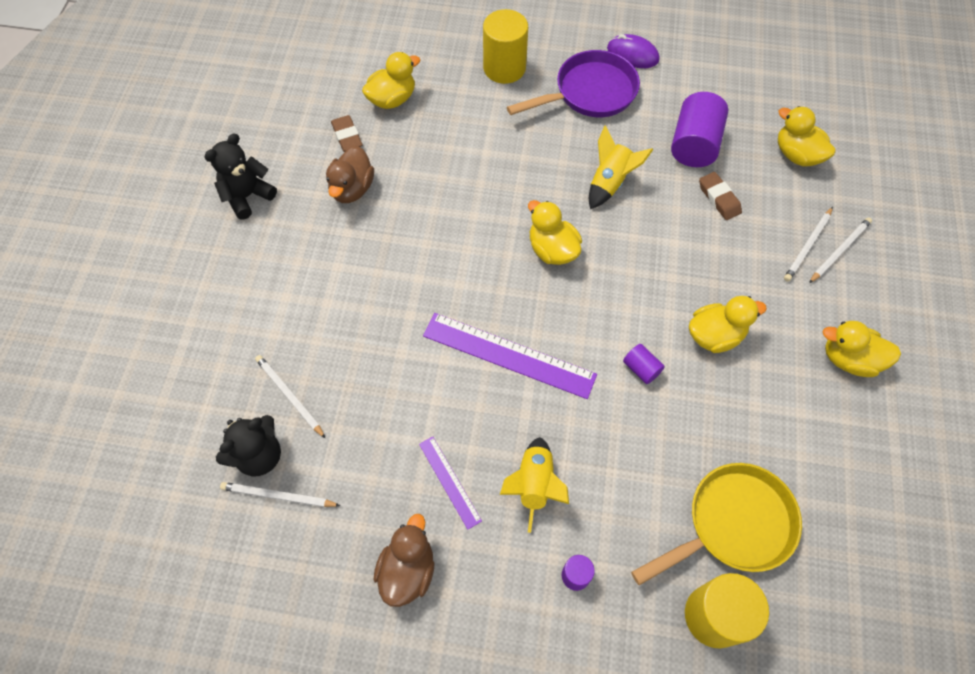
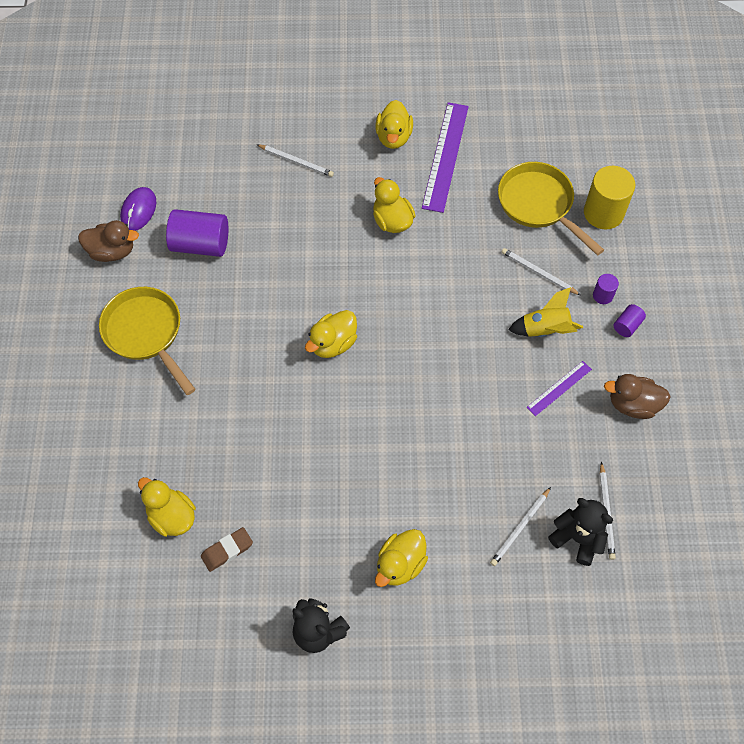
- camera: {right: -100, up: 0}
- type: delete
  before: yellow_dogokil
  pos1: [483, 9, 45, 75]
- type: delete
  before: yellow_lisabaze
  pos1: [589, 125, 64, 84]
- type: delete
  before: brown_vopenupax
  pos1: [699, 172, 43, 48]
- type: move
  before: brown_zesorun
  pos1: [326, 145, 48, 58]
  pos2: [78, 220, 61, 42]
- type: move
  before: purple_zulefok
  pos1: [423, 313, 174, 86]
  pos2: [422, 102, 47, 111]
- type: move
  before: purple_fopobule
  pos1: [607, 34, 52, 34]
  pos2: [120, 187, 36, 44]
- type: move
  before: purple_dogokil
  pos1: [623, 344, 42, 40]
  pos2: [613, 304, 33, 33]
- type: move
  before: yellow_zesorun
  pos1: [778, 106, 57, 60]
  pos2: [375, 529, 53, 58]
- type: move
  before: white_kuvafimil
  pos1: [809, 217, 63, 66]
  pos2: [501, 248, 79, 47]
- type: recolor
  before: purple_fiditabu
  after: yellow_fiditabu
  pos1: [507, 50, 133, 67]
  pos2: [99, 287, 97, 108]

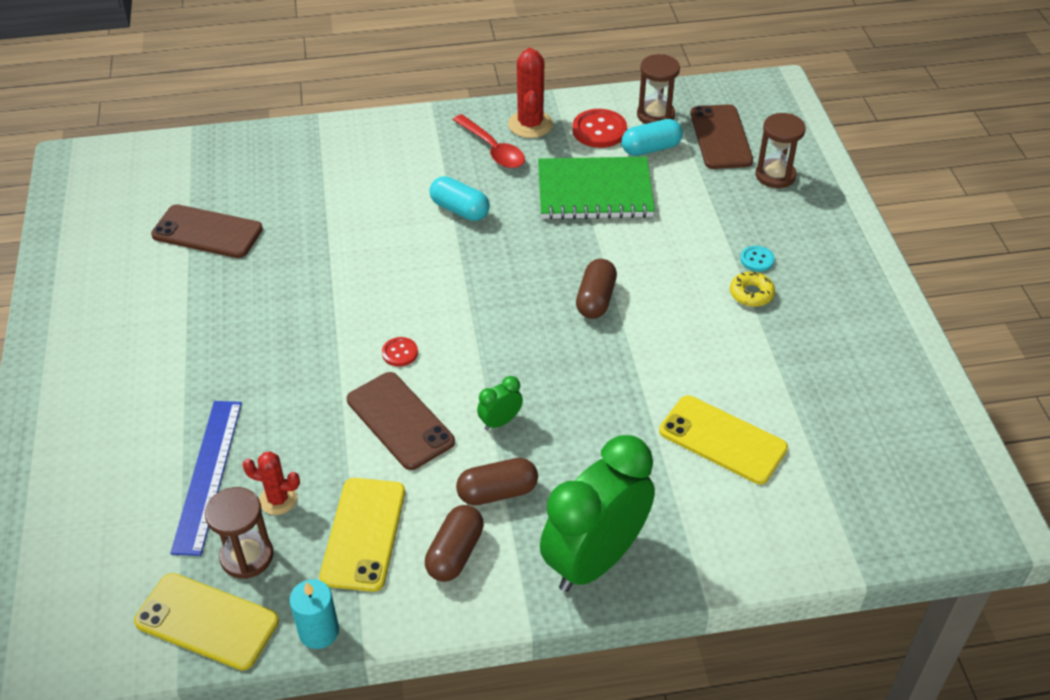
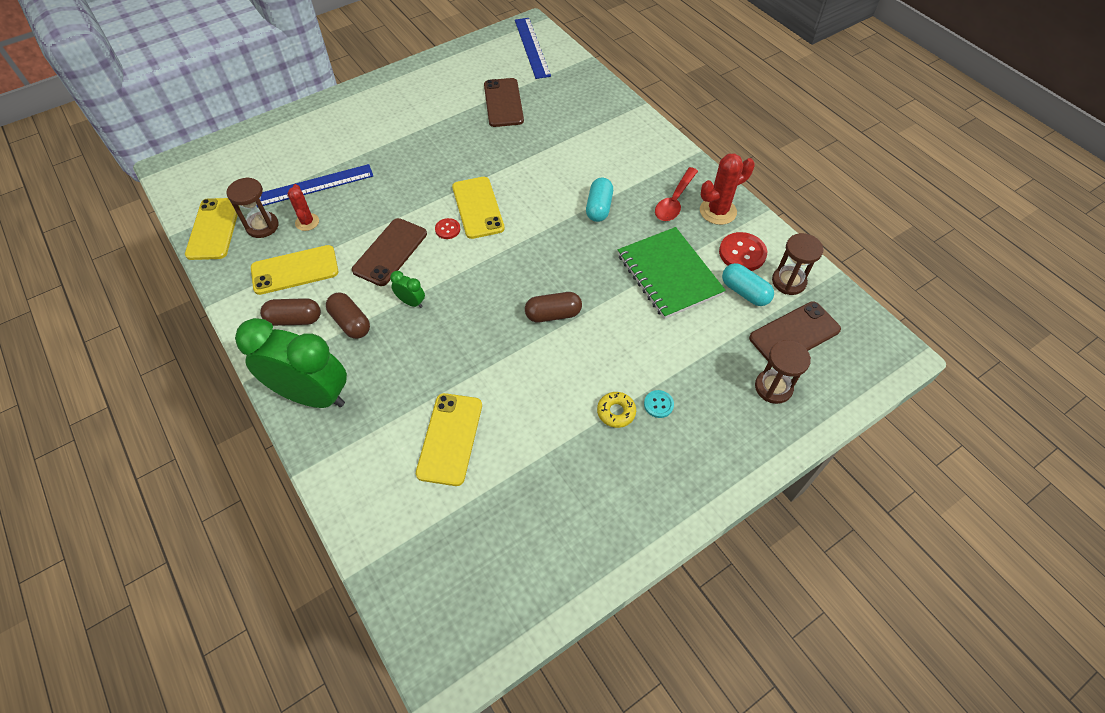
- camera: {right: 65, up: 10}
- type: delete
  before: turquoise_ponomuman
  pos1: [289, 579, 50, 70]
- type: insert
  after: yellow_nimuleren
  pos2: [452, 177, 53, 62]
- type: insert
  after: blue_zulefok
  pos2: [515, 18, 36, 61]

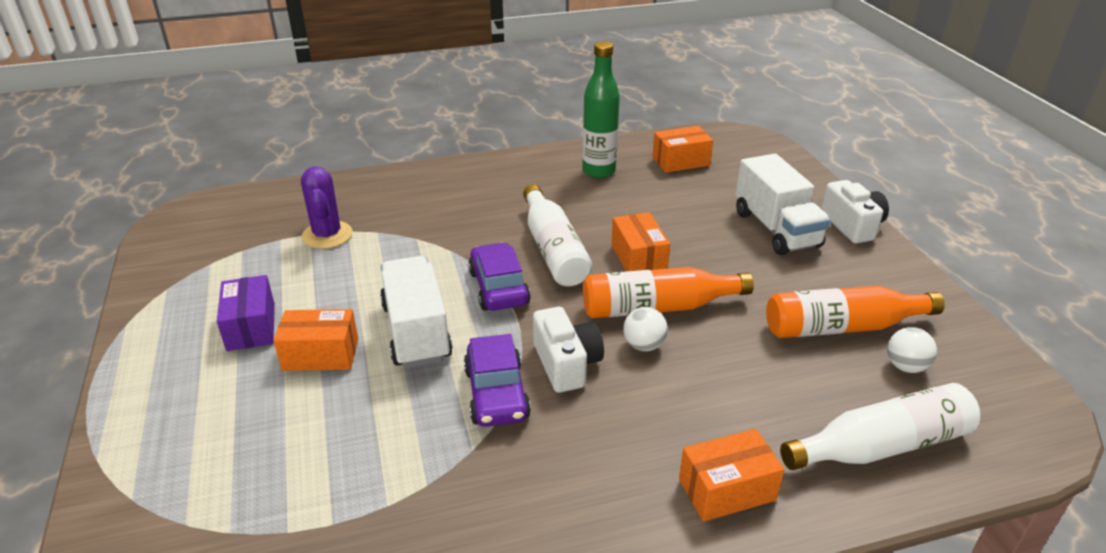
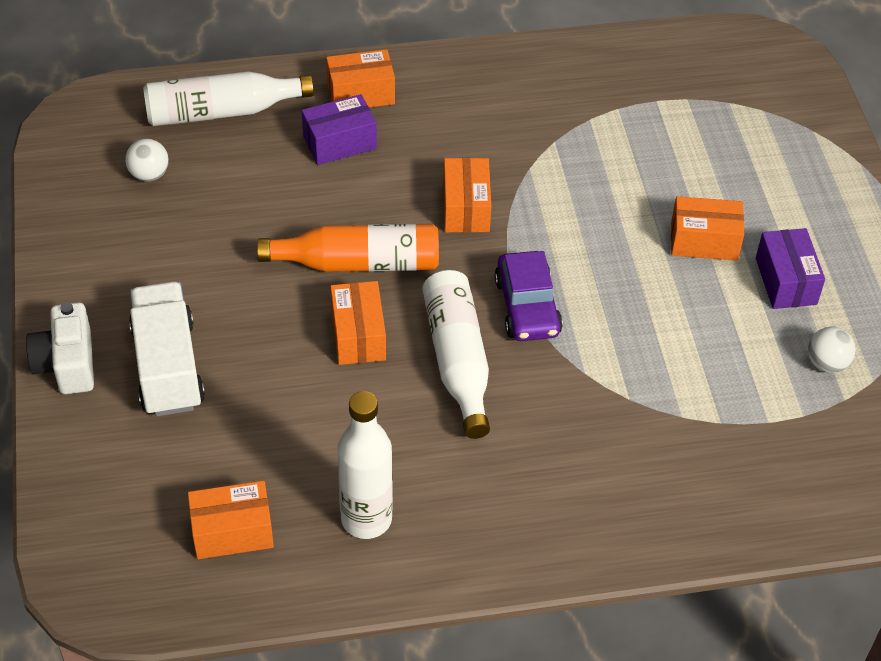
- camera: {right: -175, up: 15}
- type: delete
  before: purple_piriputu
  pos1: [301, 166, 52, 83]
- type: delete
  before: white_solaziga
  pos1: [380, 256, 73, 112]
- type: delete
  before: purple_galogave
  pos1: [464, 334, 67, 93]
- type: delete
  before: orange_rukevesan
  pos1: [766, 286, 179, 52]
- type: insert
  after: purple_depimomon
  pos2: [302, 94, 75, 71]
- type: move
  before: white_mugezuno
  pos1: [623, 307, 45, 44]
  pos2: [808, 327, 47, 46]
- type: replace
  before: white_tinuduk
  after: orange_depimomon
  pos1: [533, 307, 71, 86]
  pos2: [443, 158, 48, 75]
- type: recolor
  before: green_rukevesan
  after: white_rukevesan
  pos1: [582, 41, 38, 137]
  pos2: [337, 391, 56, 148]

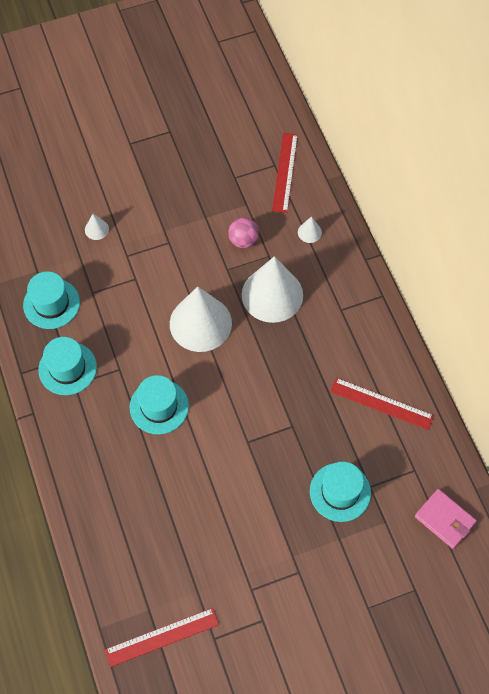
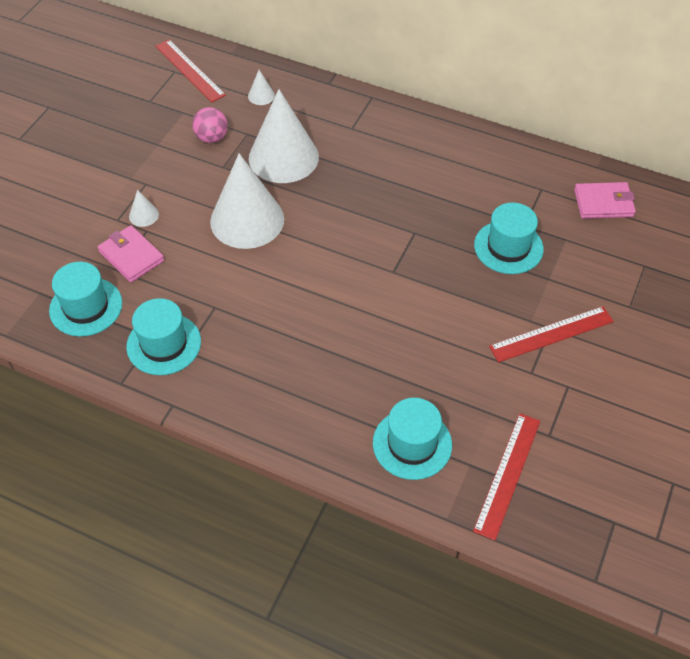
- camera: {right: -45, up: -10}
- type: insert
  after: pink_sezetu
  pos2: [98, 225, 66, 58]
- type: move
  before: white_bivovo
  pos1: [85, 214, 24, 26]
  pos2: [129, 190, 30, 37]
- type: move
  before: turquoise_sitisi
  pos1: [130, 375, 59, 59]
  pos2: [373, 398, 79, 82]
- type: move
  before: red_zulefok
  pos1: [330, 378, 104, 52]
  pos2: [489, 306, 125, 57]

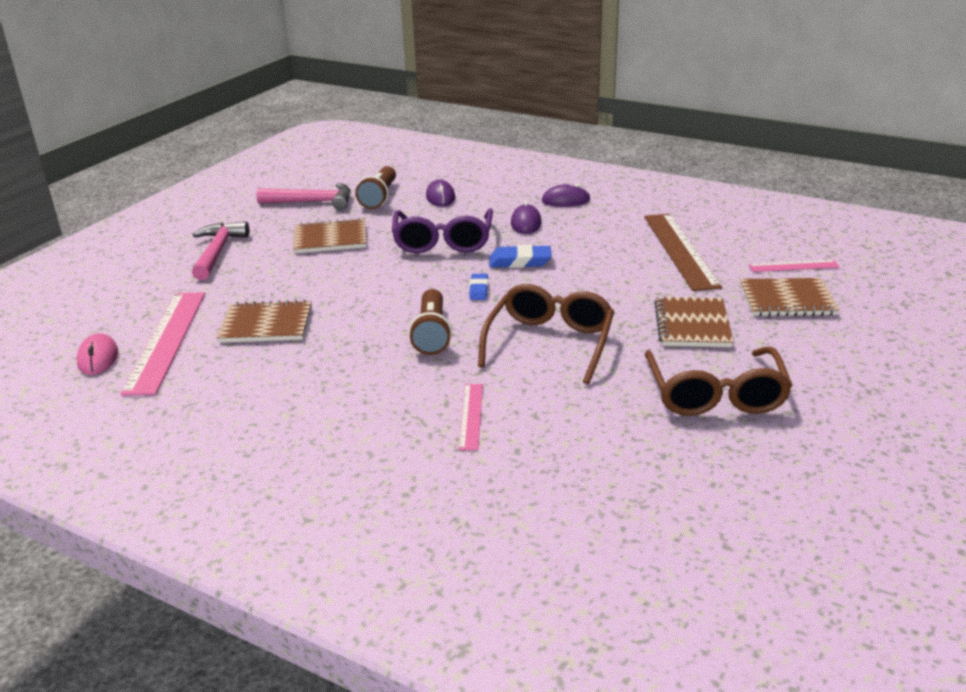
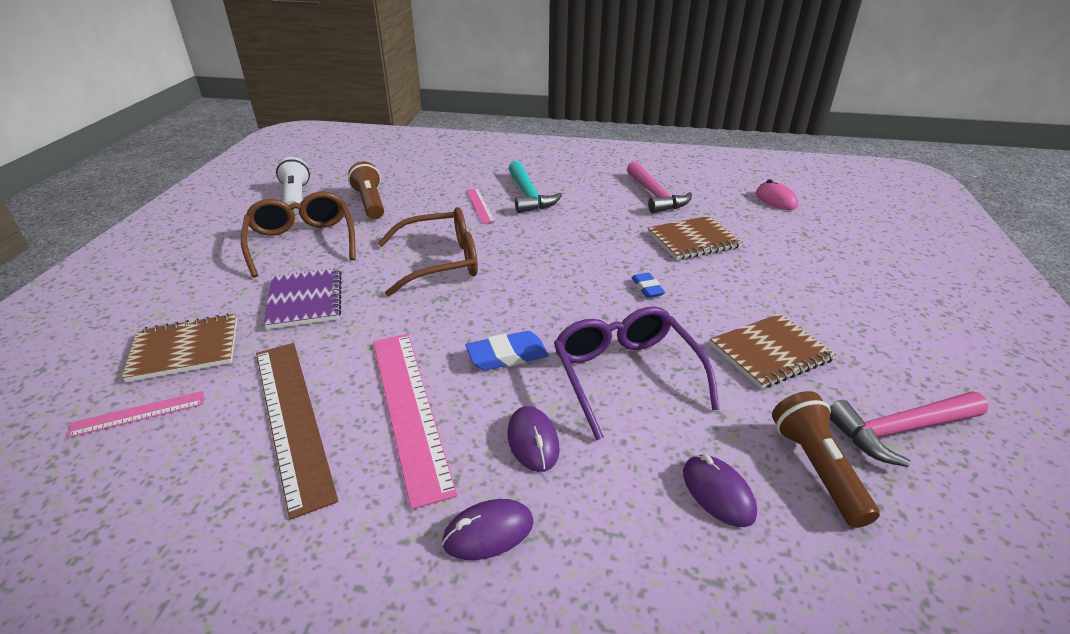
- camera: {right: 160, up: 5}
- type: insert
  after: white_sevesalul
  pos2: [276, 157, 34, 57]
- type: insert
  after: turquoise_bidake
  pos2: [508, 161, 54, 52]
- type: move
  before: pink_zulefok
  pos1: [121, 292, 84, 104]
  pos2: [373, 334, 84, 176]
- type: move
  before: pink_bidake
  pos1: [192, 221, 57, 59]
  pos2: [627, 161, 65, 52]
- type: move
  before: brown_sevesalul
  pos1: [409, 289, 43, 66]
  pos2: [348, 161, 36, 58]
- type: move
  before: blue_vopenupax
  pos1: [469, 274, 19, 26]
  pos2: [632, 273, 33, 25]
- type: recolor
  before: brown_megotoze
  after: purple_megotoze
  pos1: [654, 297, 80, 50]
  pos2: [264, 268, 78, 62]
- type: rotate
  before: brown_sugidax
  pos1: [478, 284, 136, 100]
  pos2: [378, 207, 100, 90]
  turn: -105

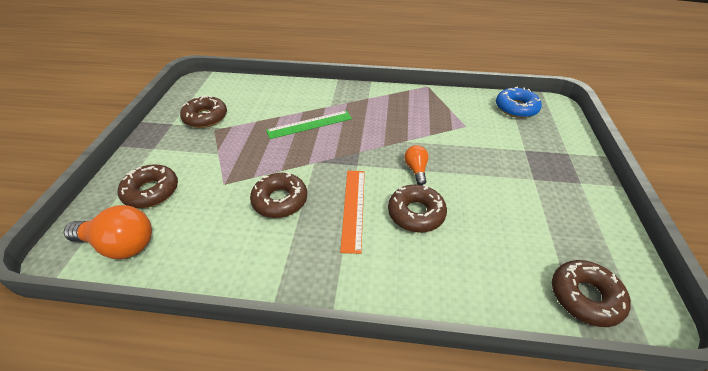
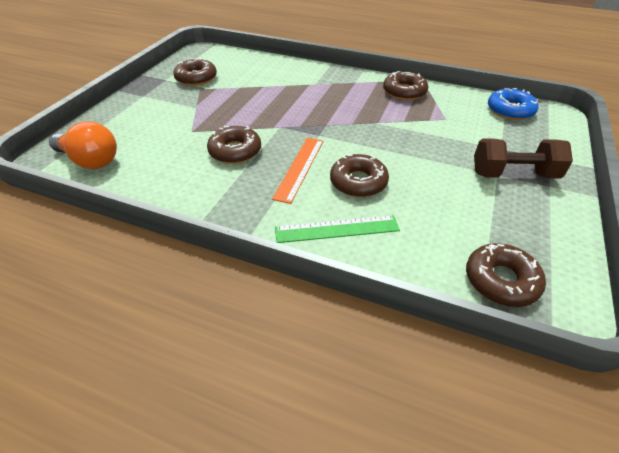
- camera: {right: 15, up: 0}
- type: delete
  before: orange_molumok
  pos1: [404, 145, 25, 40]
- type: insert
  after: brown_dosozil
  pos2: [474, 138, 99, 41]
- type: move
  before: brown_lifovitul
  pos1: [118, 164, 60, 44]
  pos2: [383, 71, 45, 29]
- type: move
  before: green_zulefok
  pos1: [266, 111, 86, 28]
  pos2: [275, 215, 125, 28]

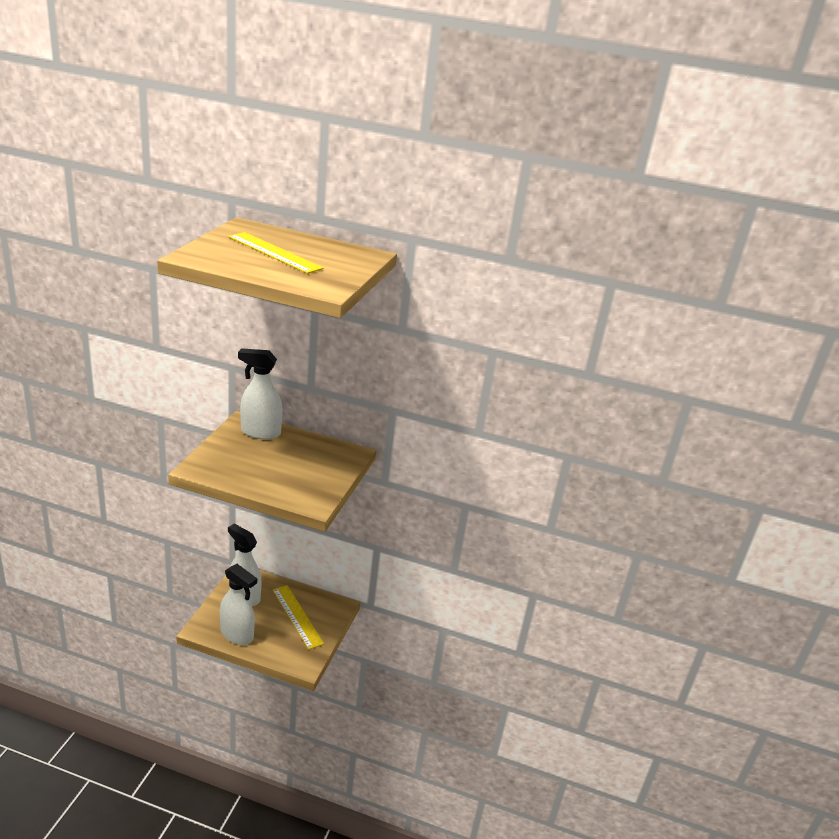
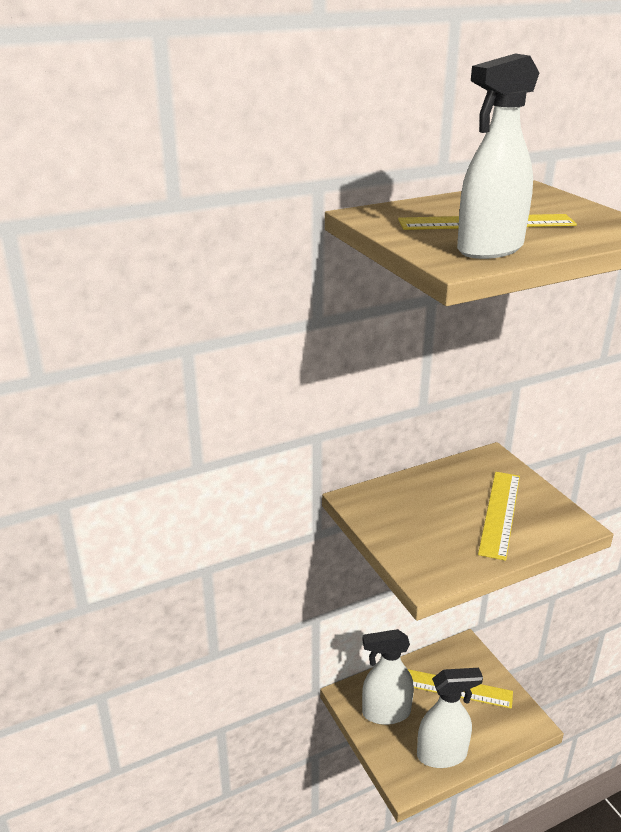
- camera: {right: -40, up: 0}
- type: insert
  after: yellow_zulefok
  pos2: [478, 472, 42, 89]
- type: move
  before: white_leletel
  pos1: [238, 348, 45, 91]
  pos2: [457, 54, 82, 205]

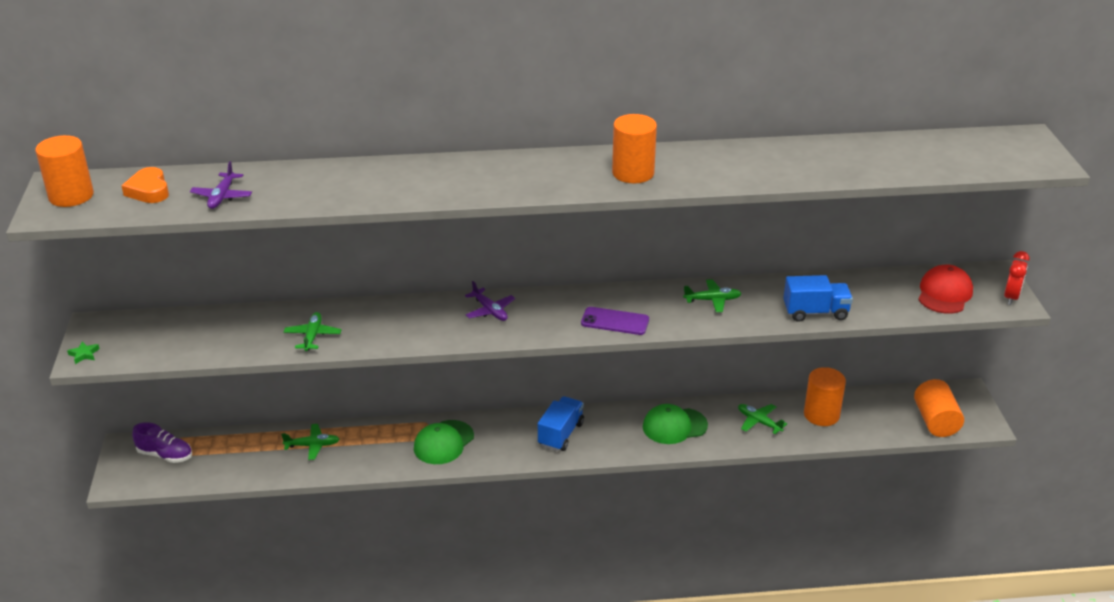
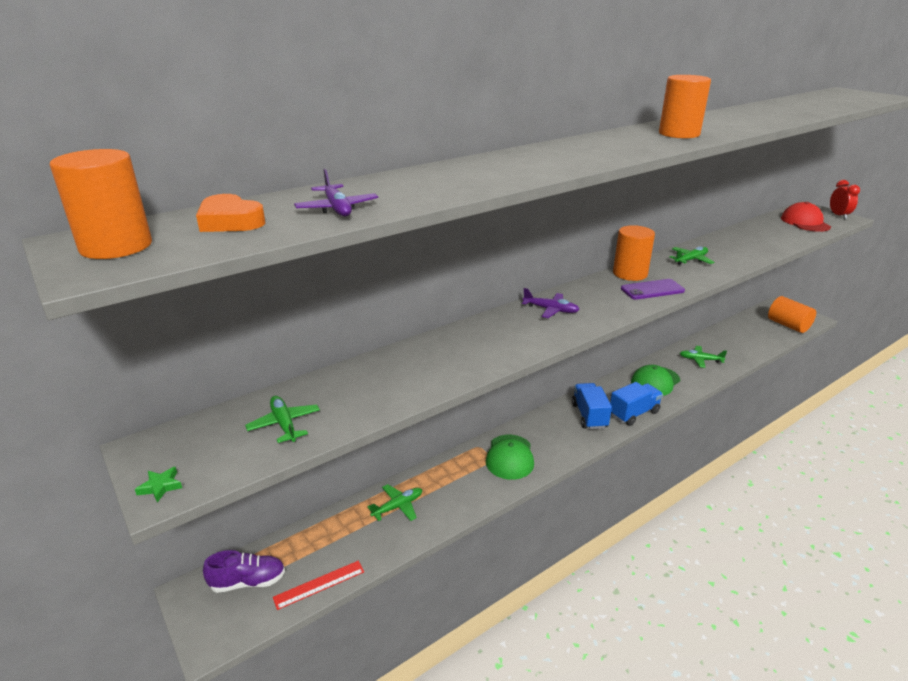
- camera: {right: -30, up: -5}
- type: insert
  after: red_zulefok
  pos2: [273, 561, 91, 49]
- type: move
  before: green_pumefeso
  pos1: [284, 312, 58, 39]
  pos2: [245, 396, 75, 47]
- type: move
  before: blue_solaziga
  pos1: [783, 275, 70, 47]
  pos2: [610, 382, 53, 44]
- type: move
  before: orange_dogokil
  pos1: [804, 367, 42, 59]
  pos2: [613, 225, 42, 56]

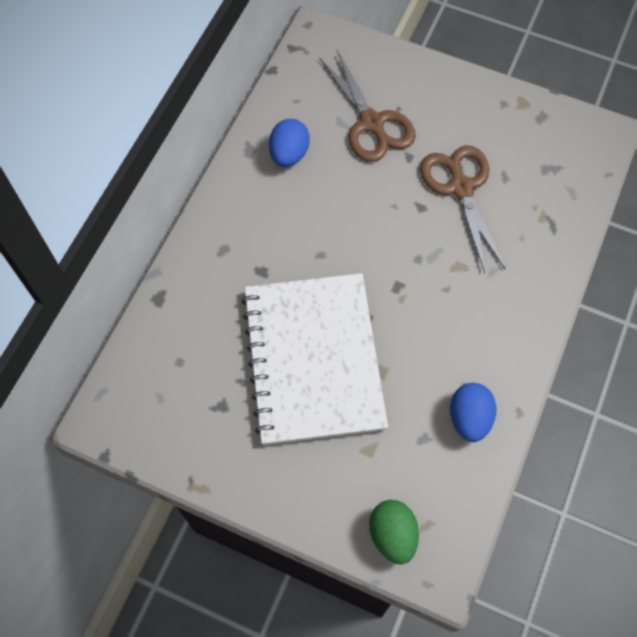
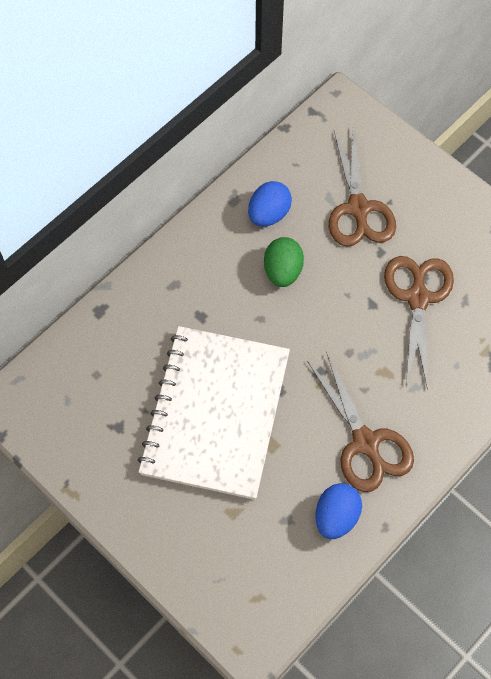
- camera: {right: 20, up: 0}
- type: insert
  after: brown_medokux
  pos2: [307, 351, 107, 141]
- type: move
  before: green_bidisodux
  pos1: [369, 500, 50, 65]
  pos2: [264, 237, 40, 50]

